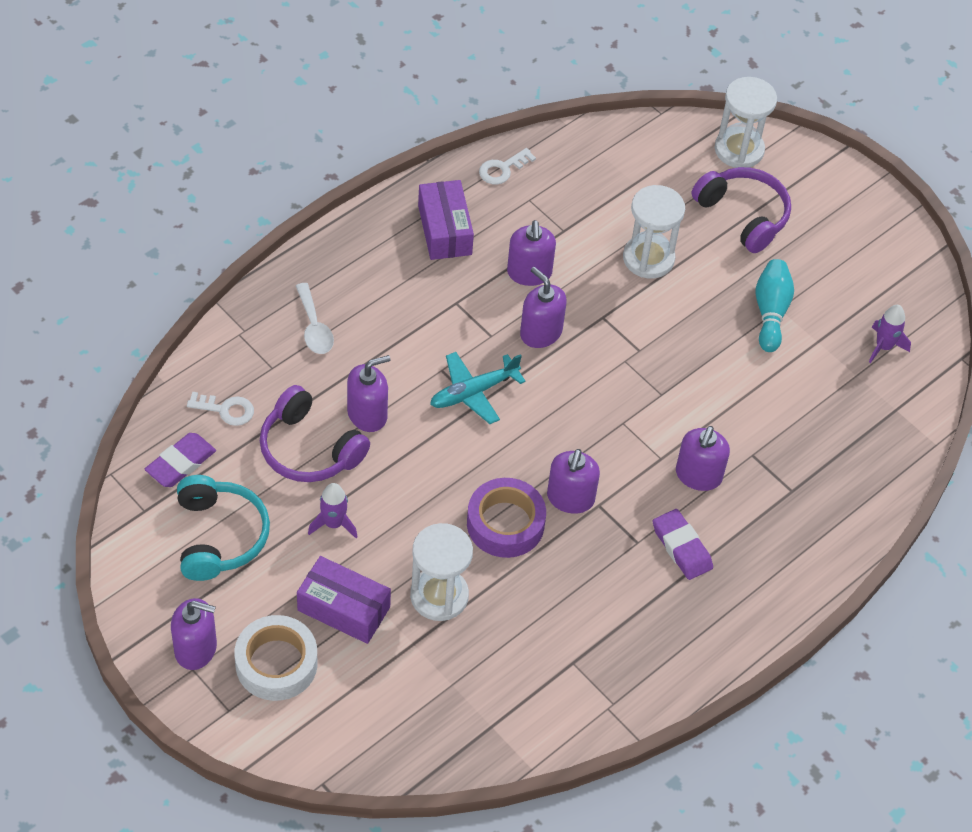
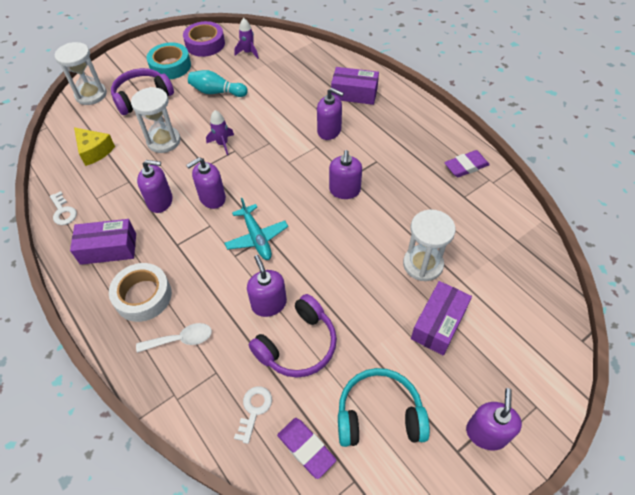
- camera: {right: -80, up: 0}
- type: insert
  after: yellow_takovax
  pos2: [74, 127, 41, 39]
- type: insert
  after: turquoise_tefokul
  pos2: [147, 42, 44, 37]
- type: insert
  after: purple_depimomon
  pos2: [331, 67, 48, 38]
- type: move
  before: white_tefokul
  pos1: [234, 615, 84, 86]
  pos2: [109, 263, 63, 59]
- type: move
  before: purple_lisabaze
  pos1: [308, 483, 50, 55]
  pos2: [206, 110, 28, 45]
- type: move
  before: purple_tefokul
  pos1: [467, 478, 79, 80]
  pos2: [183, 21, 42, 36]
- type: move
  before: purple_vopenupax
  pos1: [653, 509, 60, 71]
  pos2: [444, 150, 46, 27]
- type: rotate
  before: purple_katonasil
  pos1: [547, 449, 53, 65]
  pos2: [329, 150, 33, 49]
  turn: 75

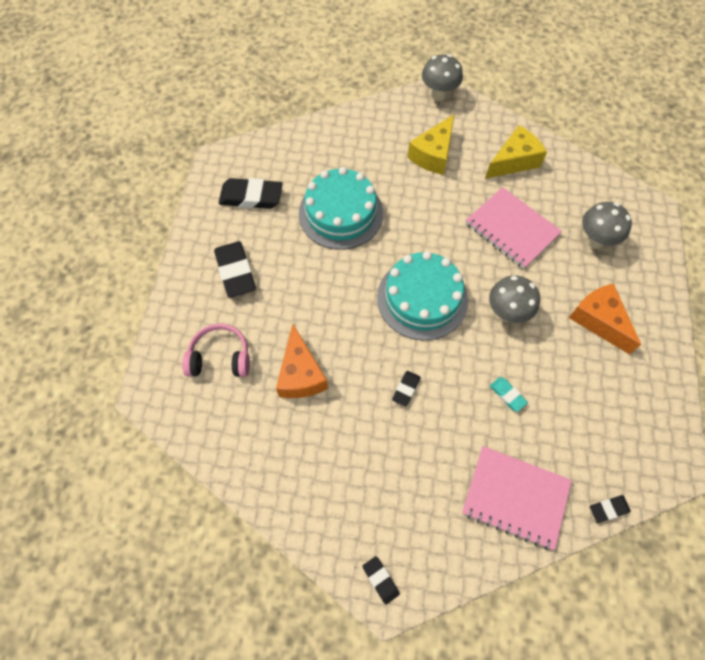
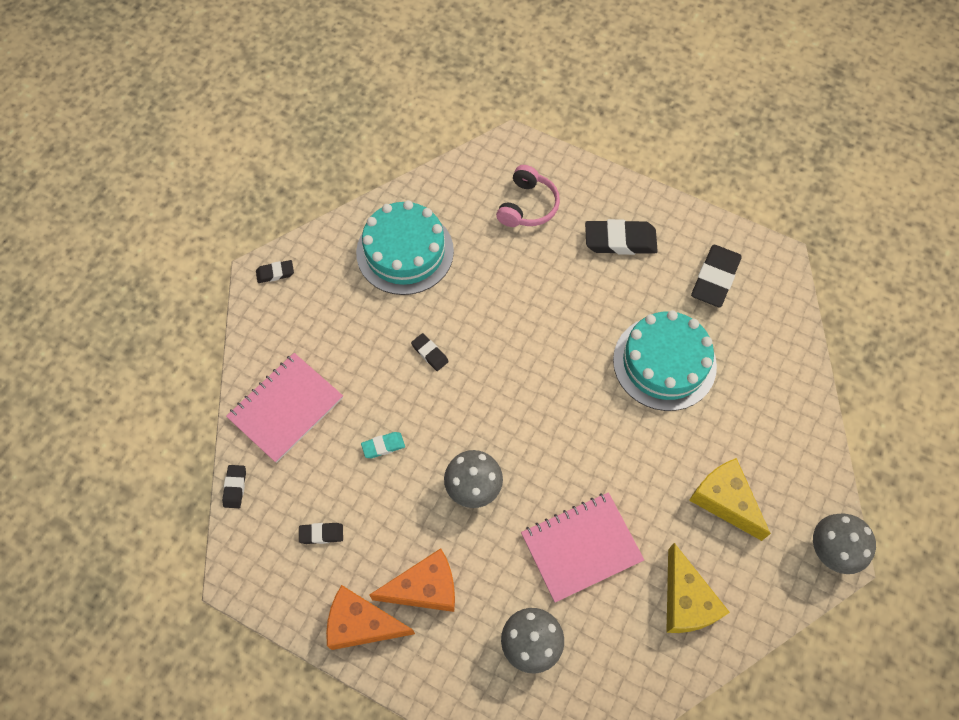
- camera: {right: 110, up: 0}
- type: insert
  after: black_vopenupax
  pos2: [299, 523, 44, 21]
- type: move
  before: orange_takovax
  pos1: [276, 324, 52, 74]
  pos2: [326, 585, 89, 65]
- type: move
  before: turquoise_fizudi
  pos1: [377, 251, 91, 89]
  pos2: [356, 200, 98, 95]

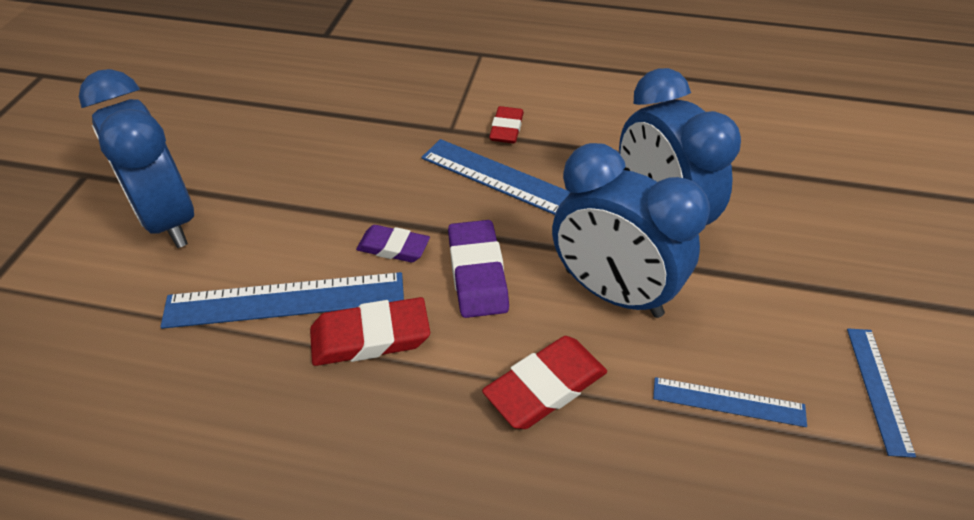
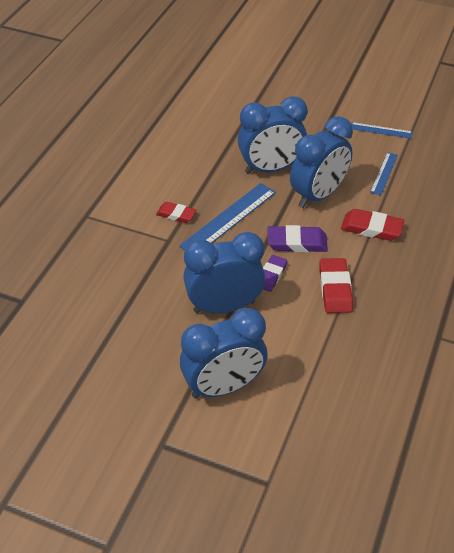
- camera: {right: -80, up: 0}
- type: delete
  before: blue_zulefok
  pos1: [160, 272, 244, 57]
- type: insert
  after: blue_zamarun
  pos2: [183, 232, 82, 81]
- type: rotate
  before: red_vopenupax
  pos1: [482, 336, 125, 93]
  pos2: [341, 209, 64, 32]
  turn: -45

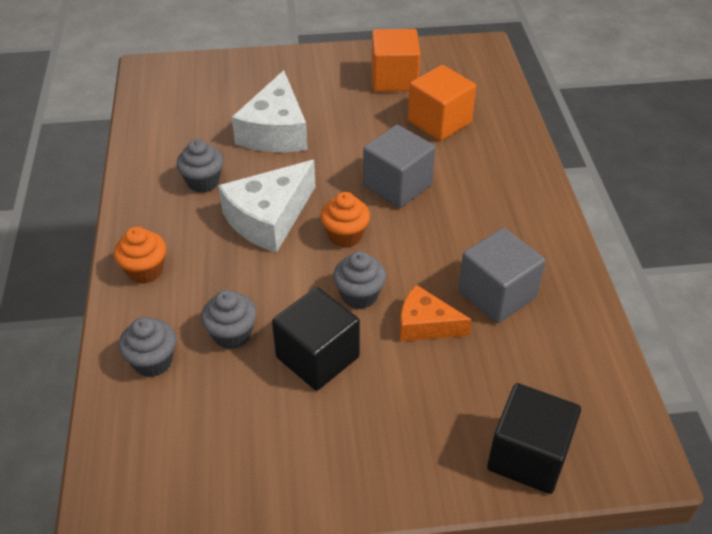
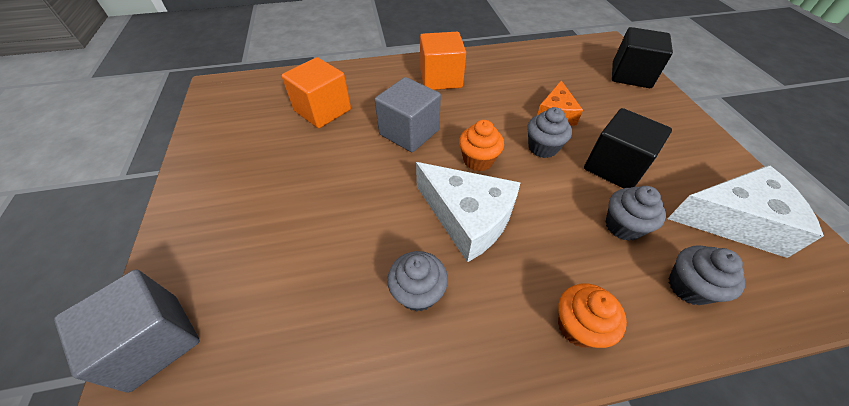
- camera: {right: -95, up: 5}
- type: move
  before: white_takovax
  pos1: [232, 70, 76, 82]
  pos2: [667, 165, 157, 93]
- type: move
  before: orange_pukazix
  pos1: [371, 29, 49, 63]
  pos2: [420, 32, 46, 58]
- type: move
  before: grey_pukazix
  pos1: [458, 228, 87, 95]
  pos2: [54, 269, 146, 124]

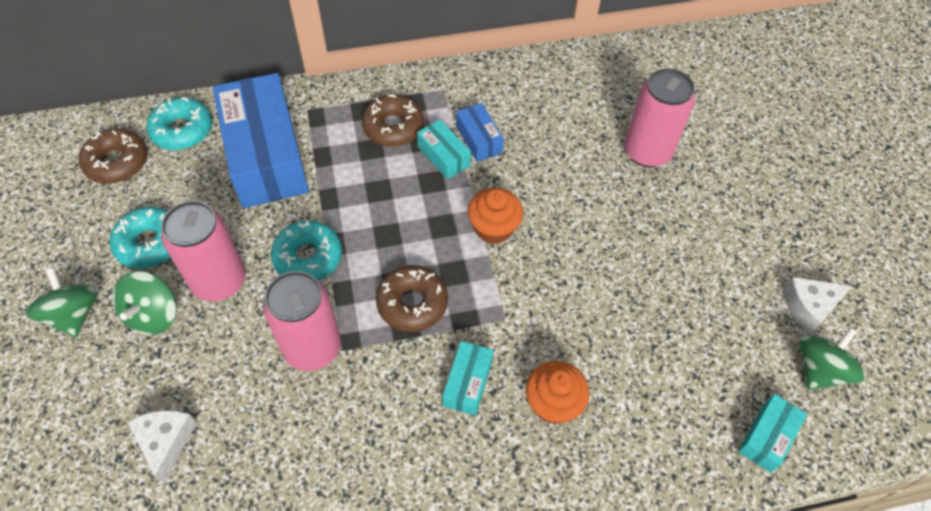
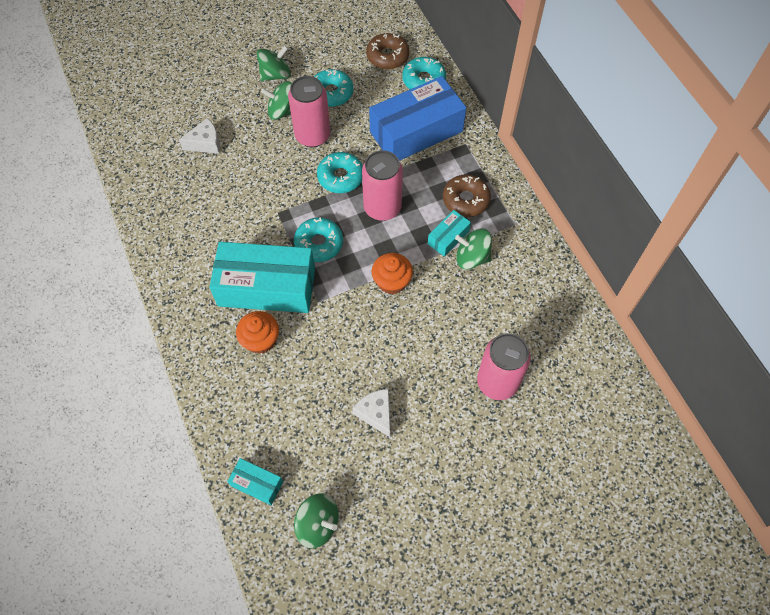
- camera: {right: 80, up: 5}
- type: move
  before: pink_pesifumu
  pos1: [263, 271, 78, 100]
  pos2: [362, 150, 41, 71]
- type: move
  before: white_takovax
  pos1: [783, 277, 69, 57]
  pos2: [352, 389, 38, 48]
- type: replace
  before: blue_depimomon
  after: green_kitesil
  pos1: [456, 103, 48, 59]
  pos2: [455, 229, 37, 40]
- type: recolor
  before: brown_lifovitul
  after: turquoise_lifovitul
  pos1: [376, 265, 72, 67]
  pos2: [294, 217, 49, 45]
- type: resize
  before: turquoise_depimomon
  pos1: [443, 341, 51, 75]
  pos2: [209, 242, 106, 71]
  scale: 2.24

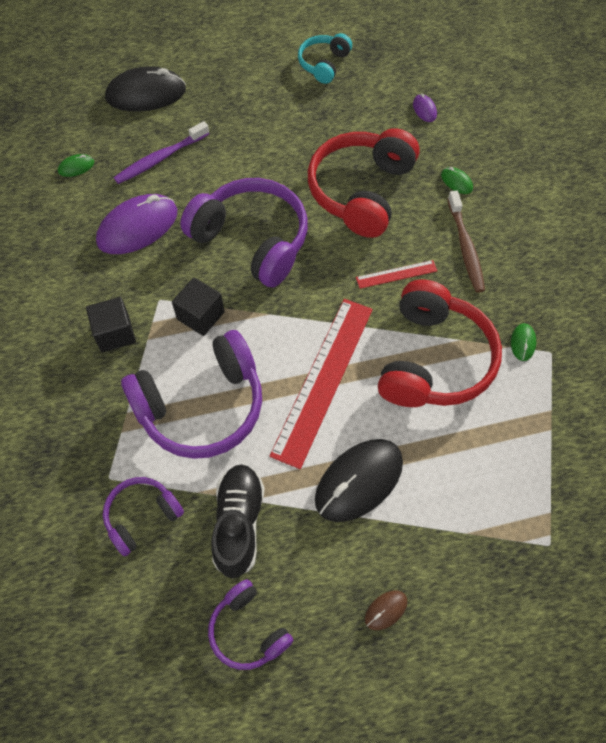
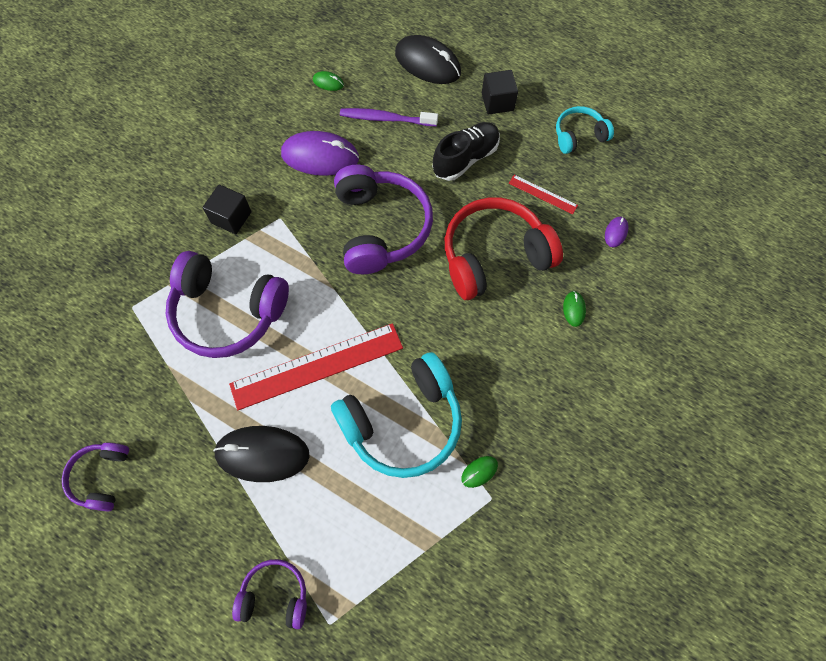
- camera: {right: 45, up: 5}
- type: delete
  before: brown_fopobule
  pos1: [365, 591, 43, 39]
- type: delete
  before: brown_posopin
  pos1: [448, 190, 37, 103]
- type: move
  before: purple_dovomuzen
  pos1: [103, 477, 81, 79]
  pos2: [232, 559, 75, 70]
- type: move
  before: black_pukazix
  pos1: [172, 277, 53, 59]
  pos2: [482, 70, 36, 45]
- type: move
  before: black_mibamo
  pos1: [211, 464, 54, 114]
  pos2: [433, 122, 67, 59]
- type: move
  before: red_zulefok
  pos1: [356, 260, 82, 29]
  pos2: [509, 175, 69, 39]
- type: recolor
  before: red_dovomuzen
  after: turquoise_dovomuzen
  pos1: [378, 280, 124, 127]
  pos2: [331, 352, 131, 126]

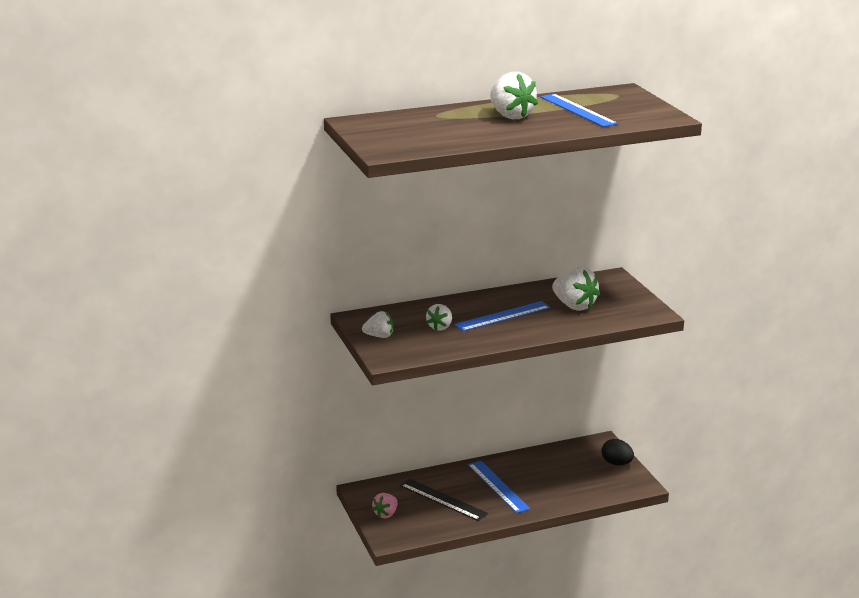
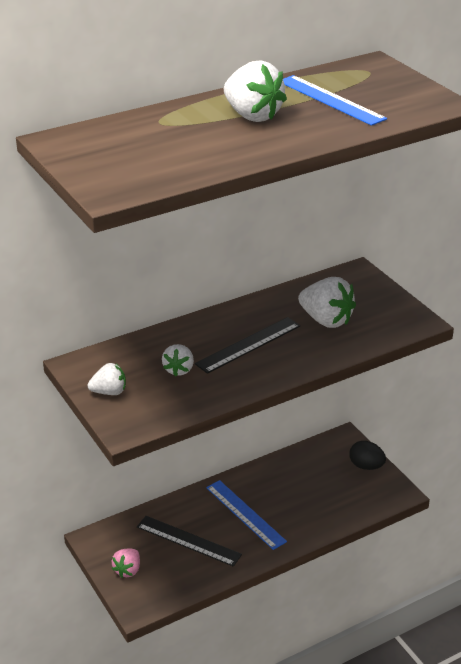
- camera: {right: -10, up: 10}
- type: recolor
  before: blue_zulefok
  after: black_zulefok
  pos1: [454, 301, 97, 31]
  pos2: [195, 317, 105, 57]

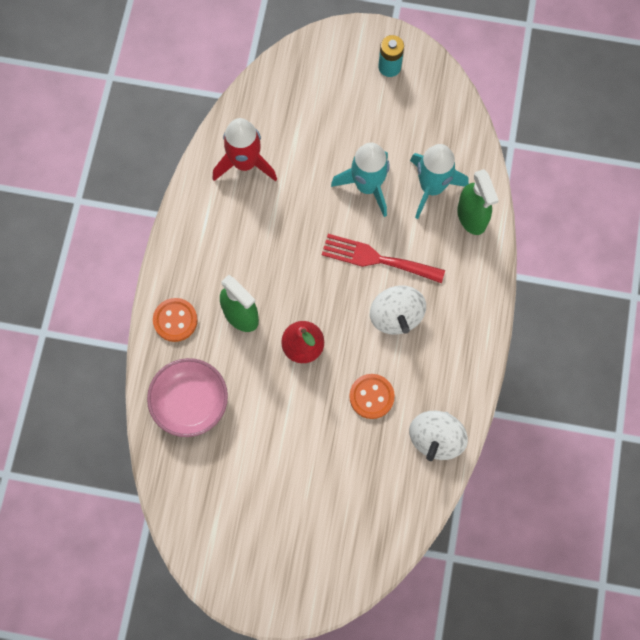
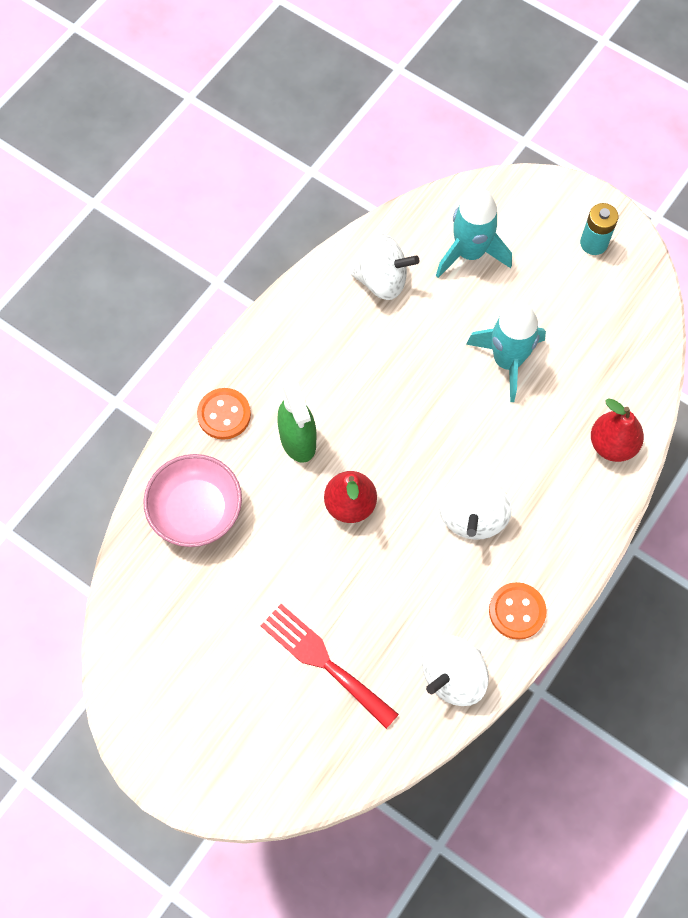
- camera: {right: 25, up: -5}
- type: move
  before: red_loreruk
  pos1: [322, 234, 123, 49]
  pos2: [261, 604, 138, 125]
- type: move
  before: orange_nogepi
  pos1: [349, 374, 46, 45]
  pos2: [489, 582, 58, 58]
- type: move
  before: turquoise_lisabaze
  pos1: [410, 144, 59, 75]
  pos2: [436, 188, 76, 90]
- type: replace
  before: red_lisabaze
  after: white_kitesil
  pos1: [213, 118, 64, 63]
  pos2: [350, 233, 69, 67]
- type: replace
  before: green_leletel
  after: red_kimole
  pos1: [457, 169, 42, 66]
  pos2: [591, 398, 53, 64]

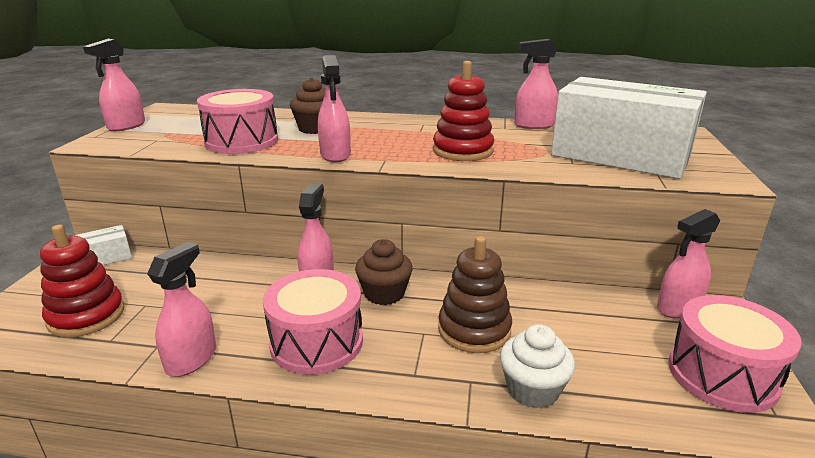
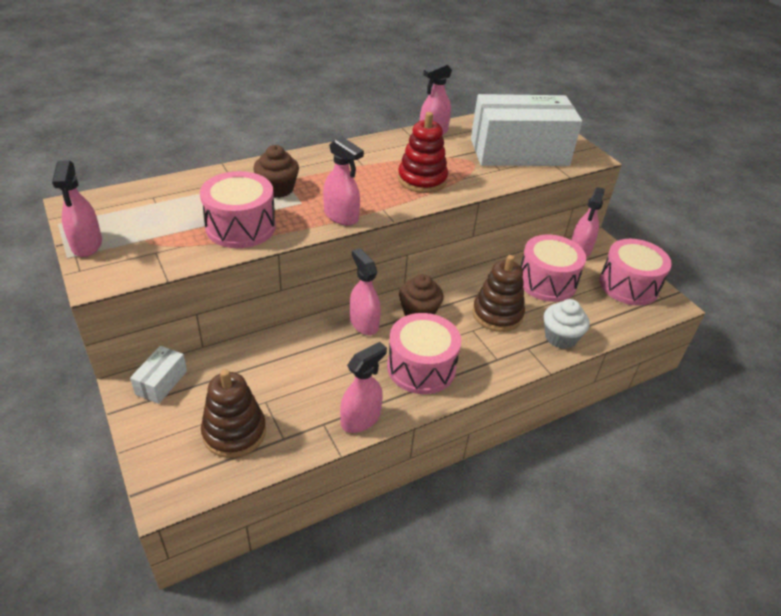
- camera: {right: -40, up: 15}
- type: insert
  after: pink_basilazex
  pos2: [521, 235, 65, 67]
- type: recolor
  before: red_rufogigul
  after: brown_rufogigul
  pos1: [40, 225, 84, 113]
  pos2: [201, 369, 65, 89]
- type: rotate
  before: pink_leletel
  pos1: [147, 242, 69, 135]
  pos2: [340, 342, 47, 91]
  turn: 60

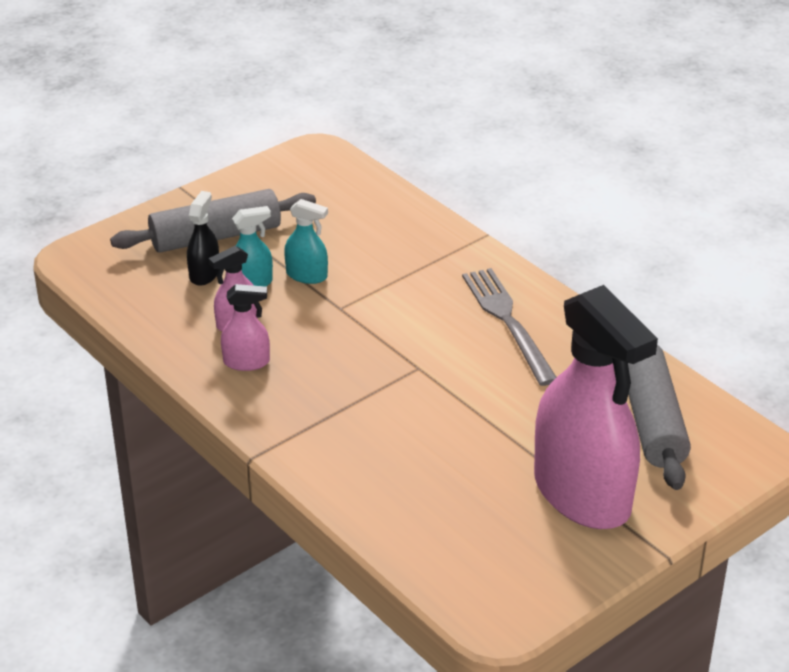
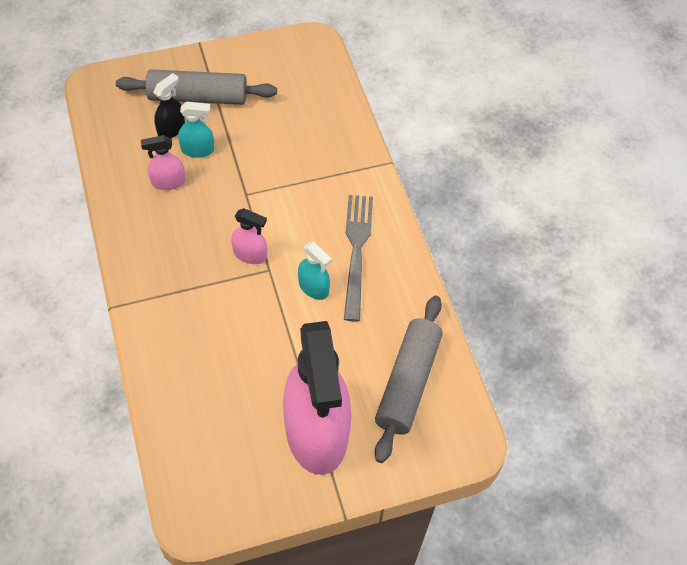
- camera: {right: 20, up: 20}
- type: move
  before: pink_leletel
  pos1: [221, 284, 49, 87]
  pos2: [231, 208, 36, 56]
- type: move
  before: turquoise_leletel
  pos1: [284, 199, 44, 85]
  pos2: [298, 242, 34, 58]

